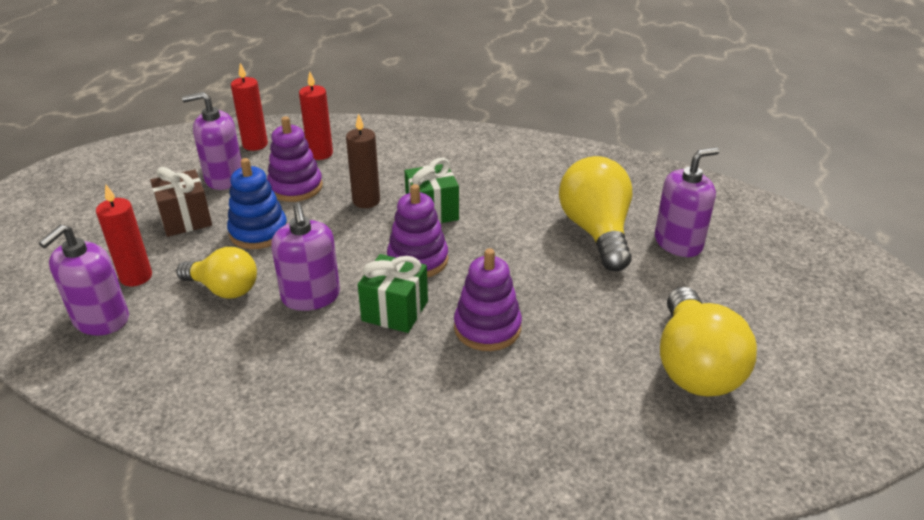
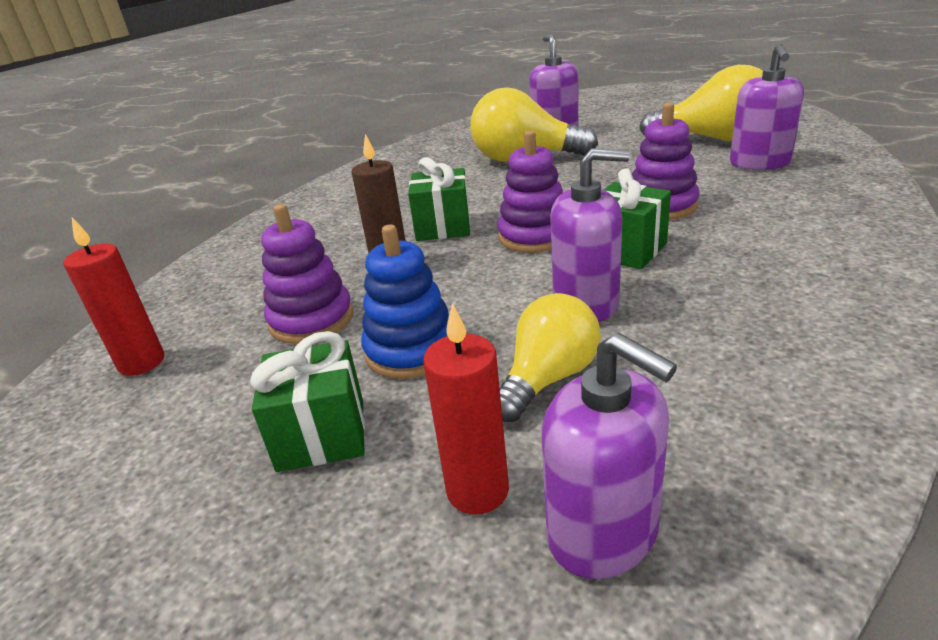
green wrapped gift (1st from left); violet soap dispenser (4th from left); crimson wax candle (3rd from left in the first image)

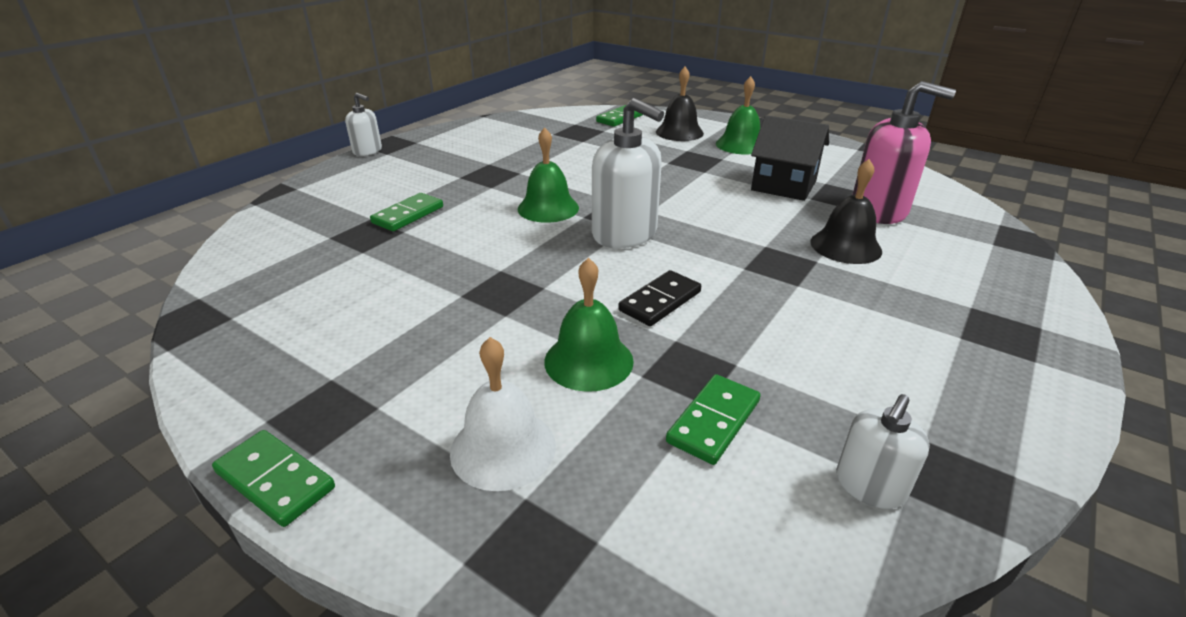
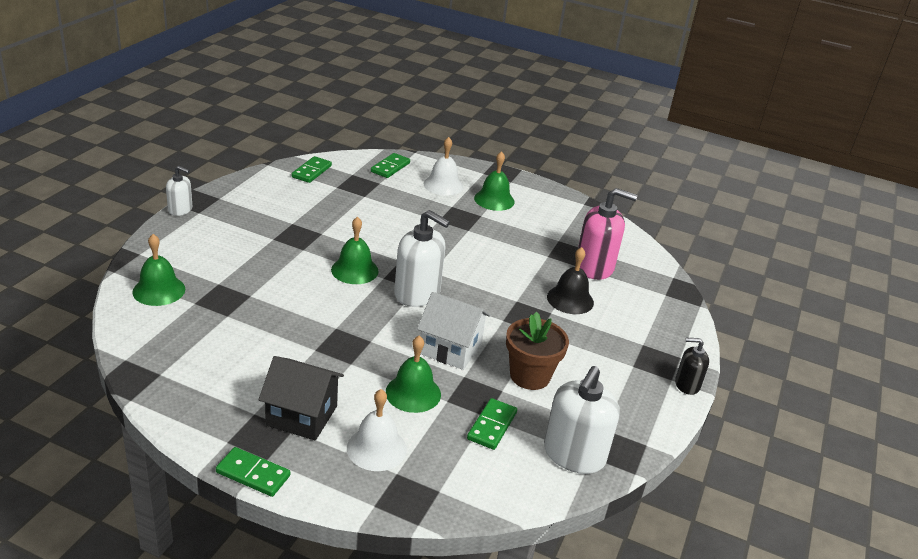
green domino (2nd from left); white toy house; white bell (2nd from left); jet-black toy house; white soap dispenser (3rd from left); green bell (1st from left); brown flower pot; jet-black soap dispenser

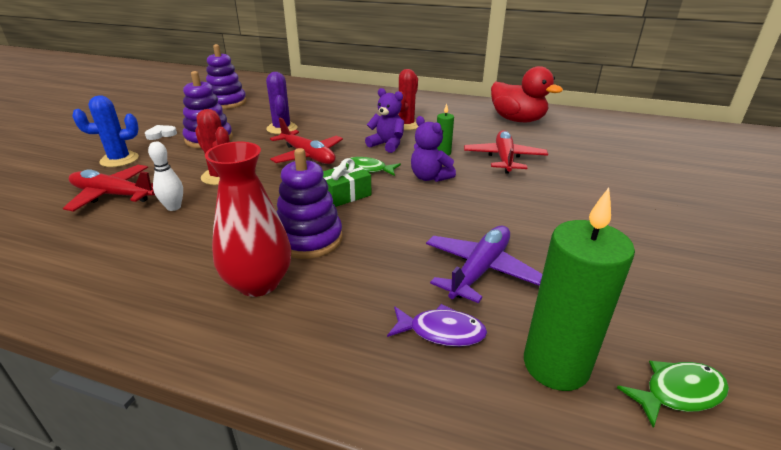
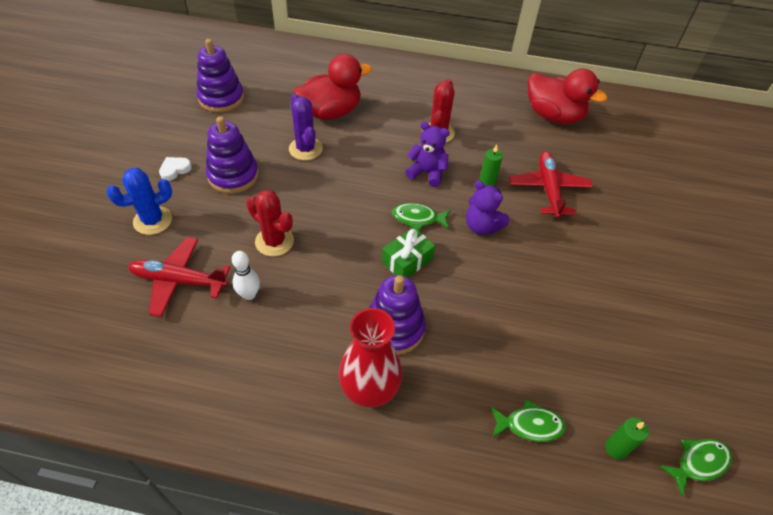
crimson aeroplane (2nd from left in the first image); green toy fish (2nd from left); violet aeroplane; green wax candle (2nd from left); crimson rubber duck (1st from left)

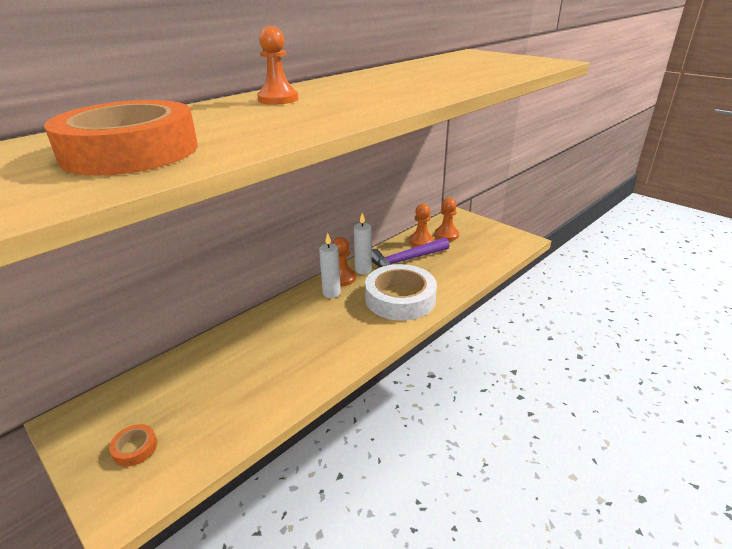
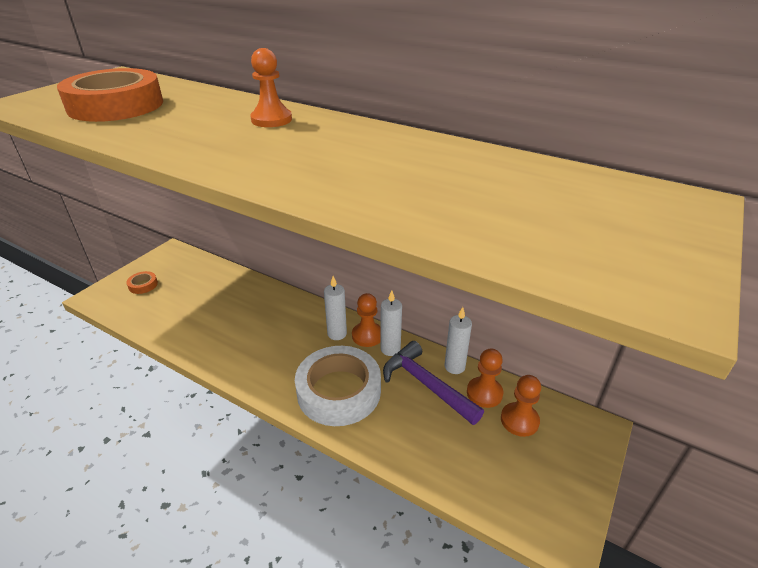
white wax candle (3rd from left)

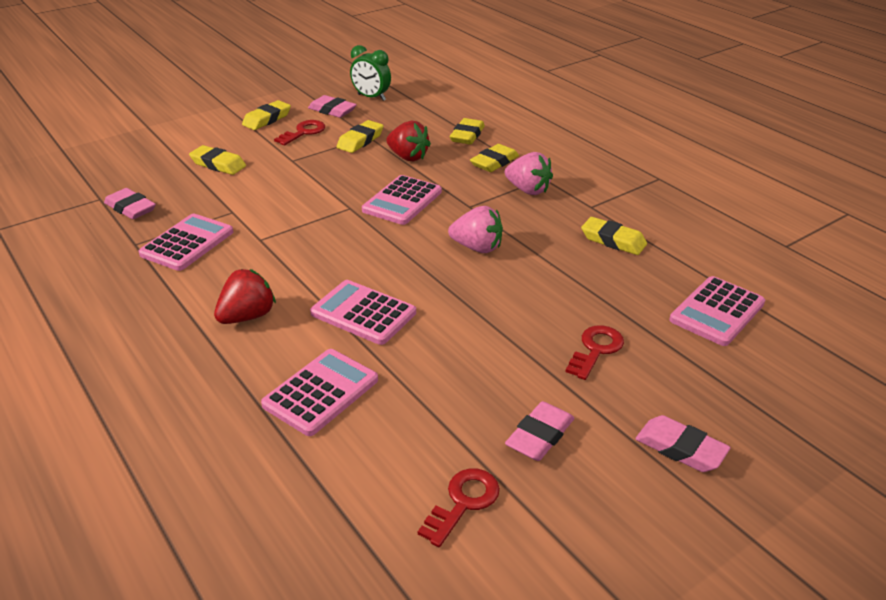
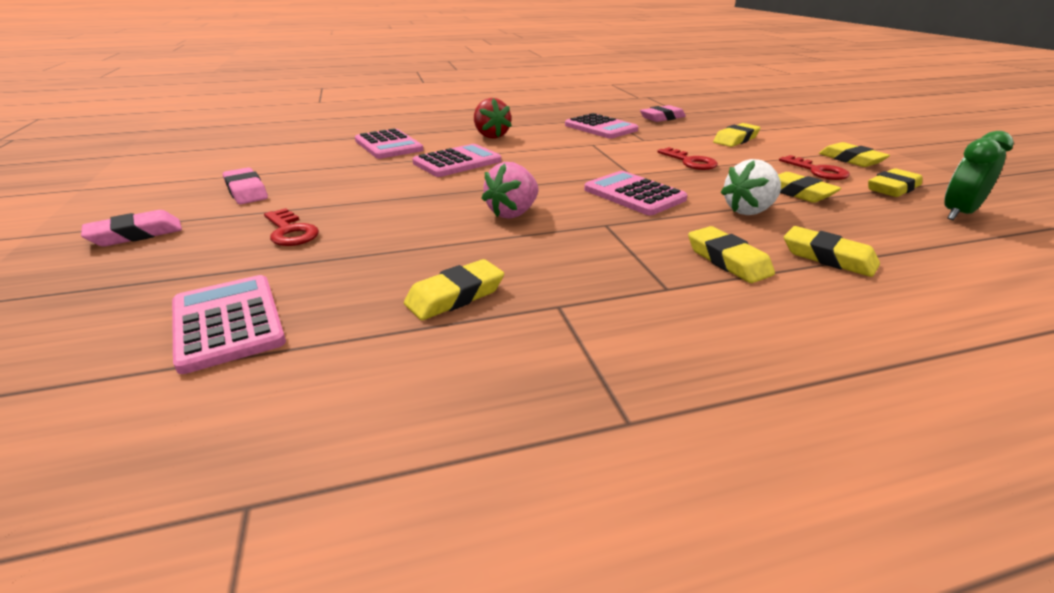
yellow gum eraser (7th from left); white strawberry; crimson door key (2nd from left); rose-pink strawberry (2nd from left in the first image)

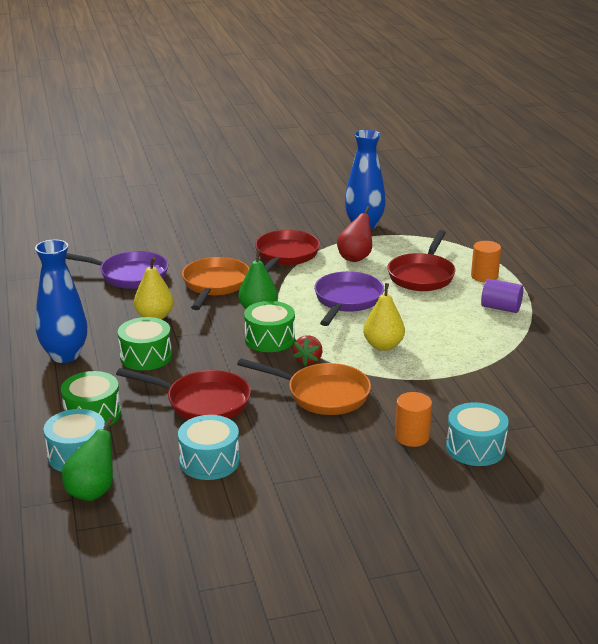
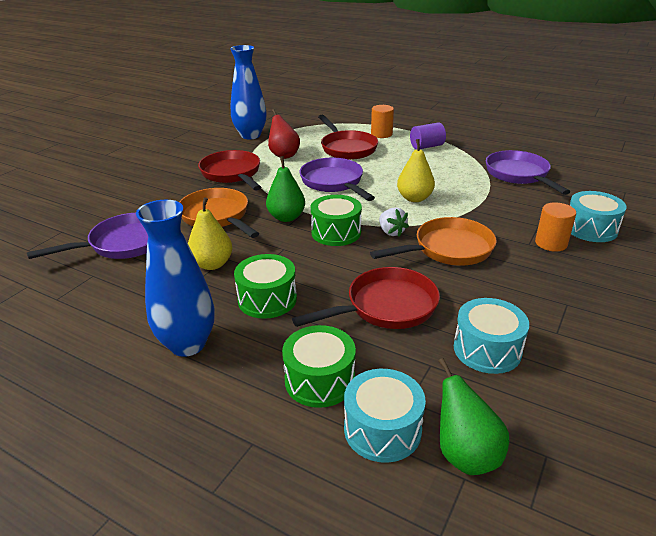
white strawberry; violet skillet (3rd from left)

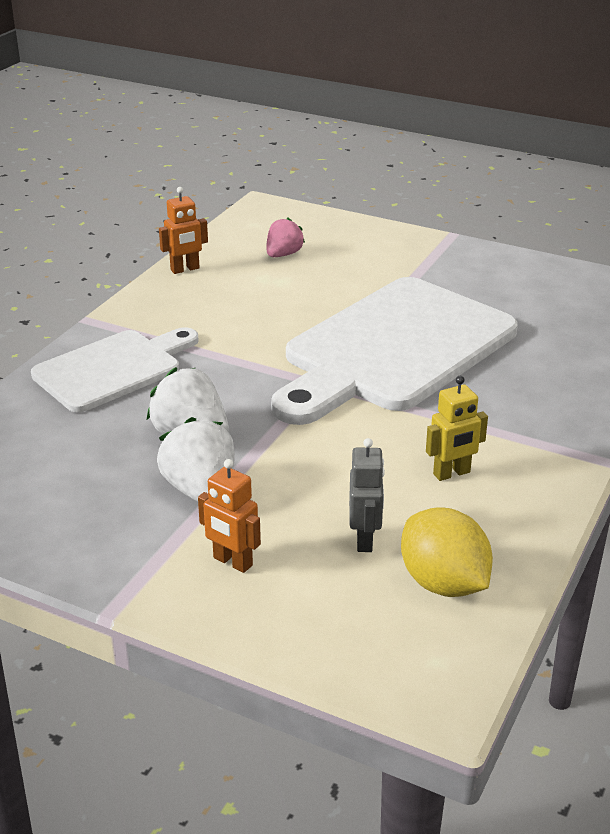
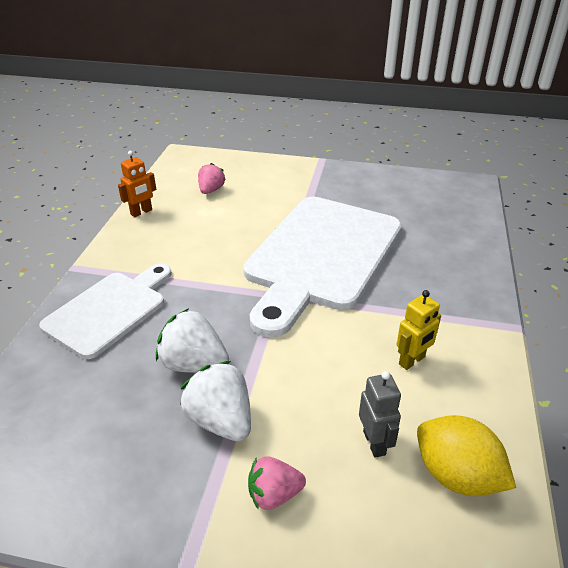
rose-pink strawberry (2nd from left)

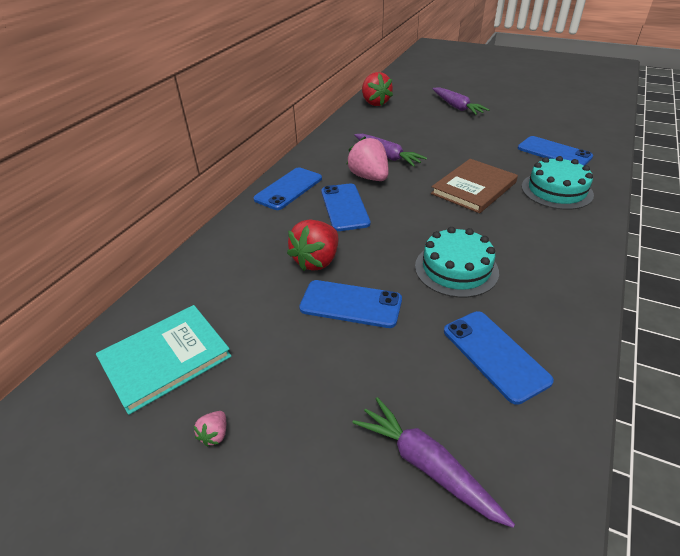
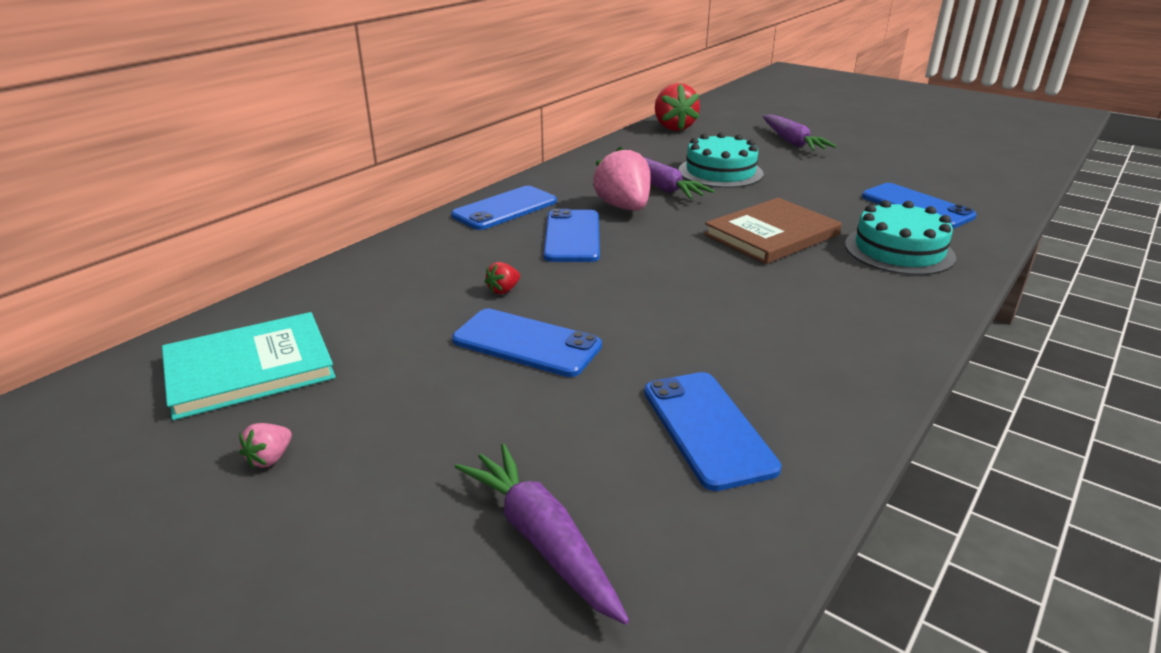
crimson strawberry (1st from left); turquoise gateau (1st from left)

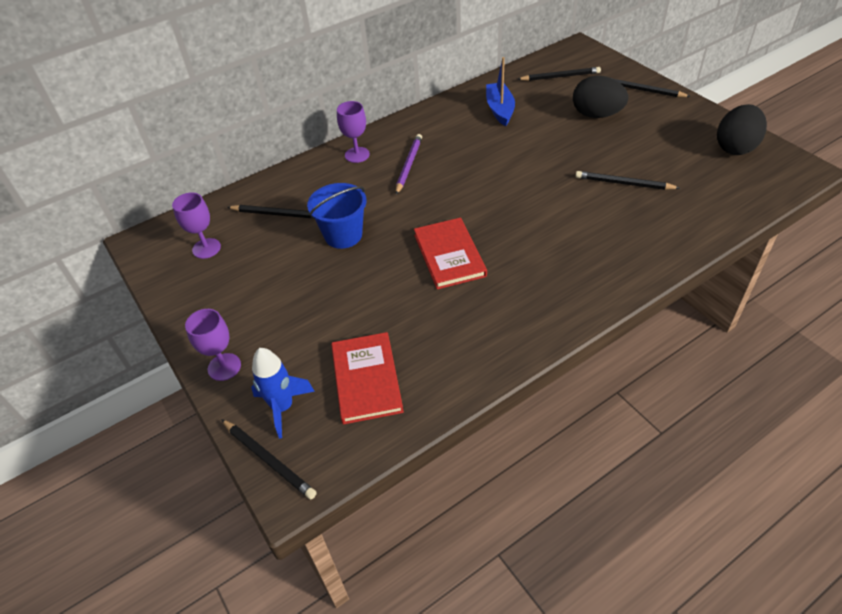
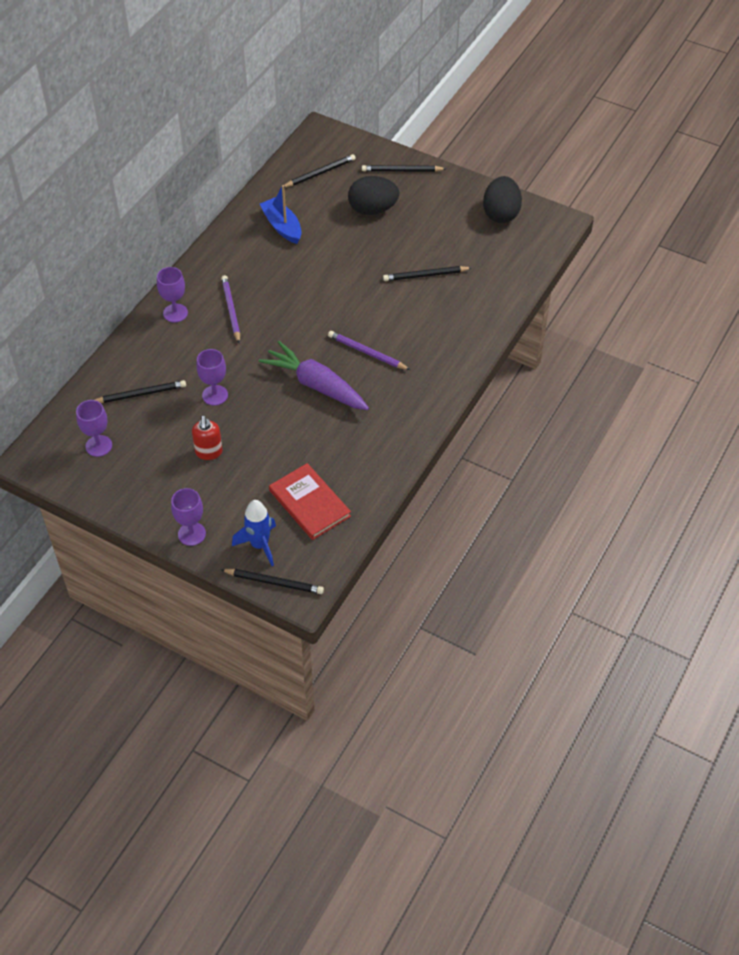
violet goblet (4th from left); violet root vegetable; crimson soap dispenser; violet pencil (2nd from left)

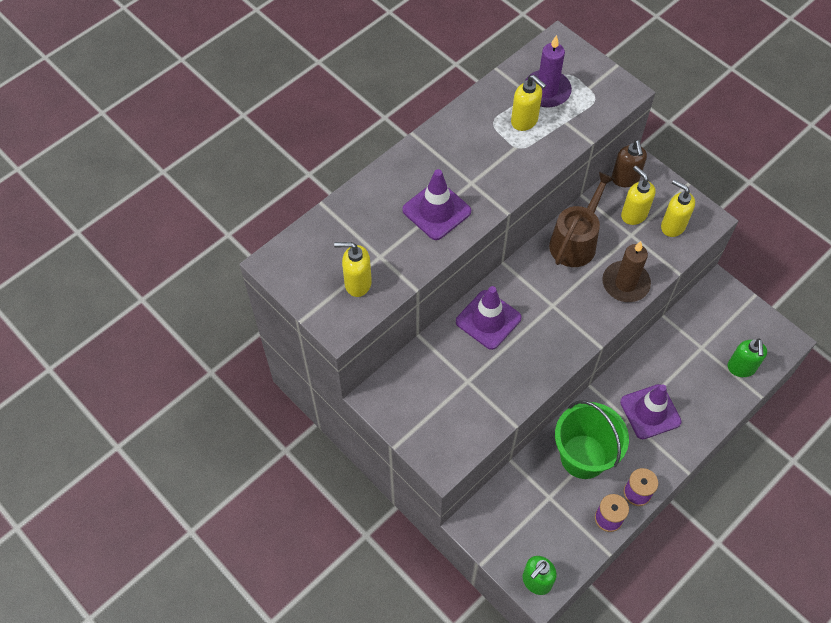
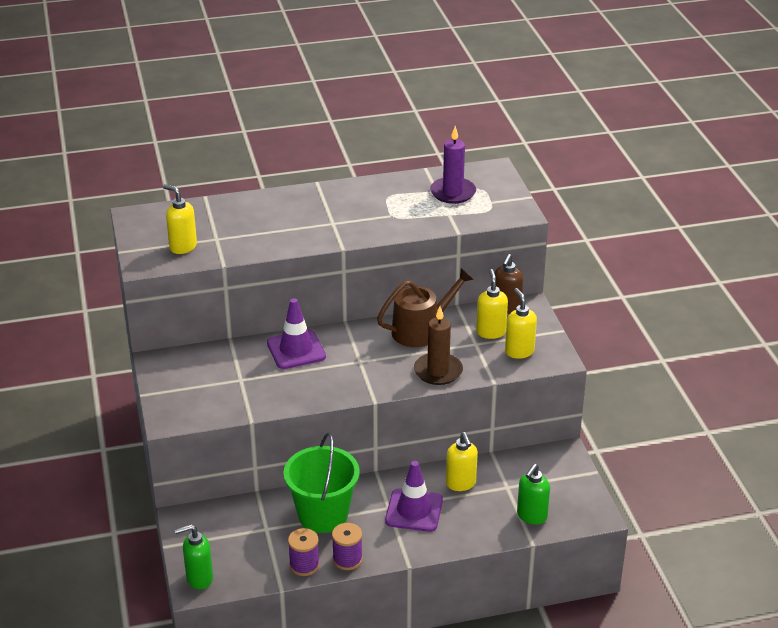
violet safety cone (1st from left in the first image); yellow soap dispenser (2nd from left)

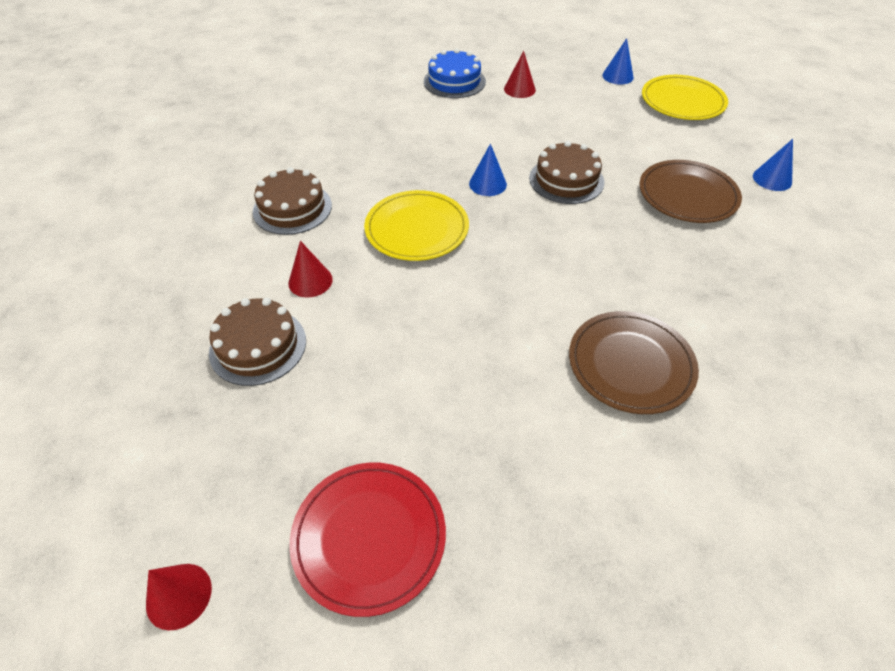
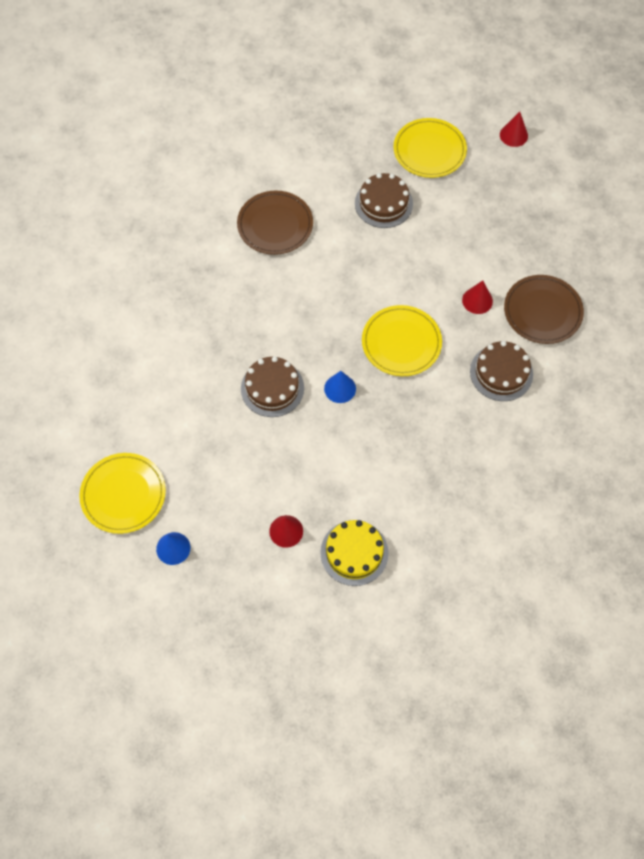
brown gateau (2nd from left); yellow dinner plate (3rd from left); yellow gateau; brown dinner plate (2nd from left); royal blue solid cone (3rd from left in the first image)

